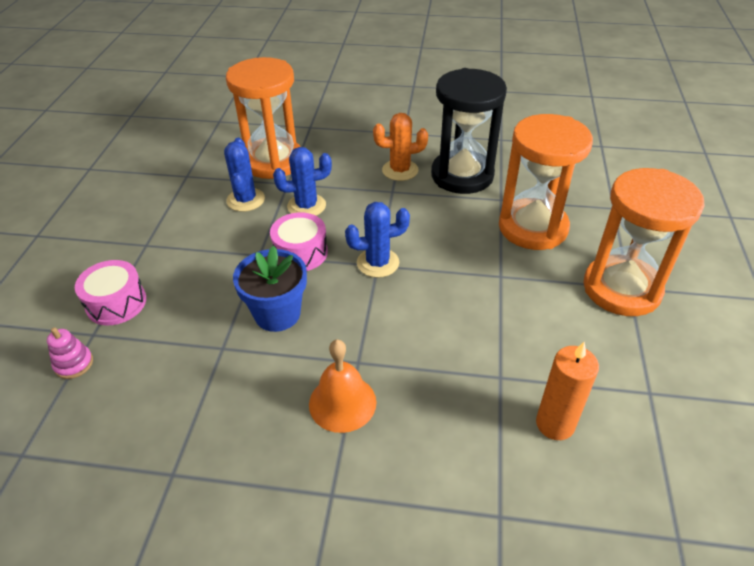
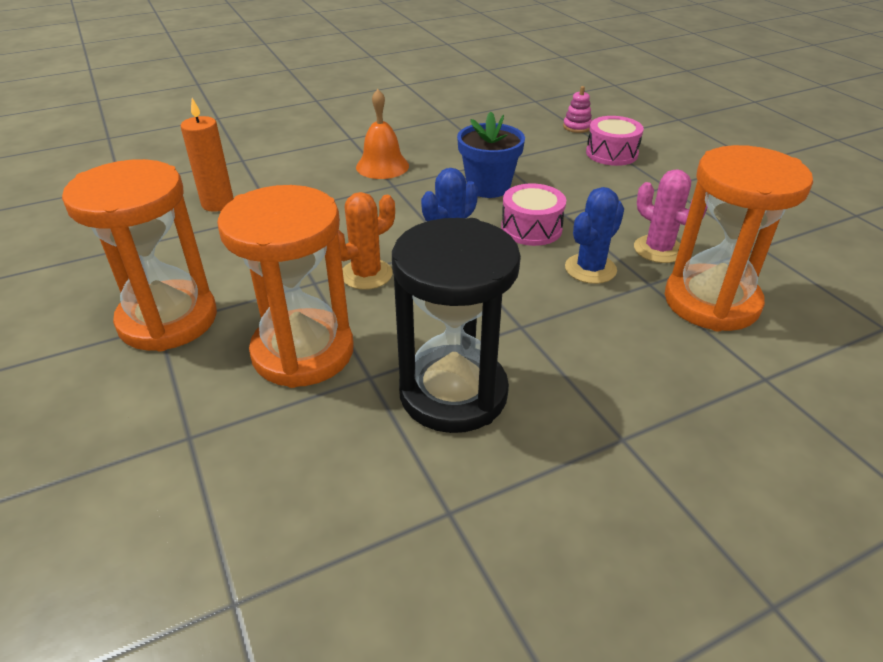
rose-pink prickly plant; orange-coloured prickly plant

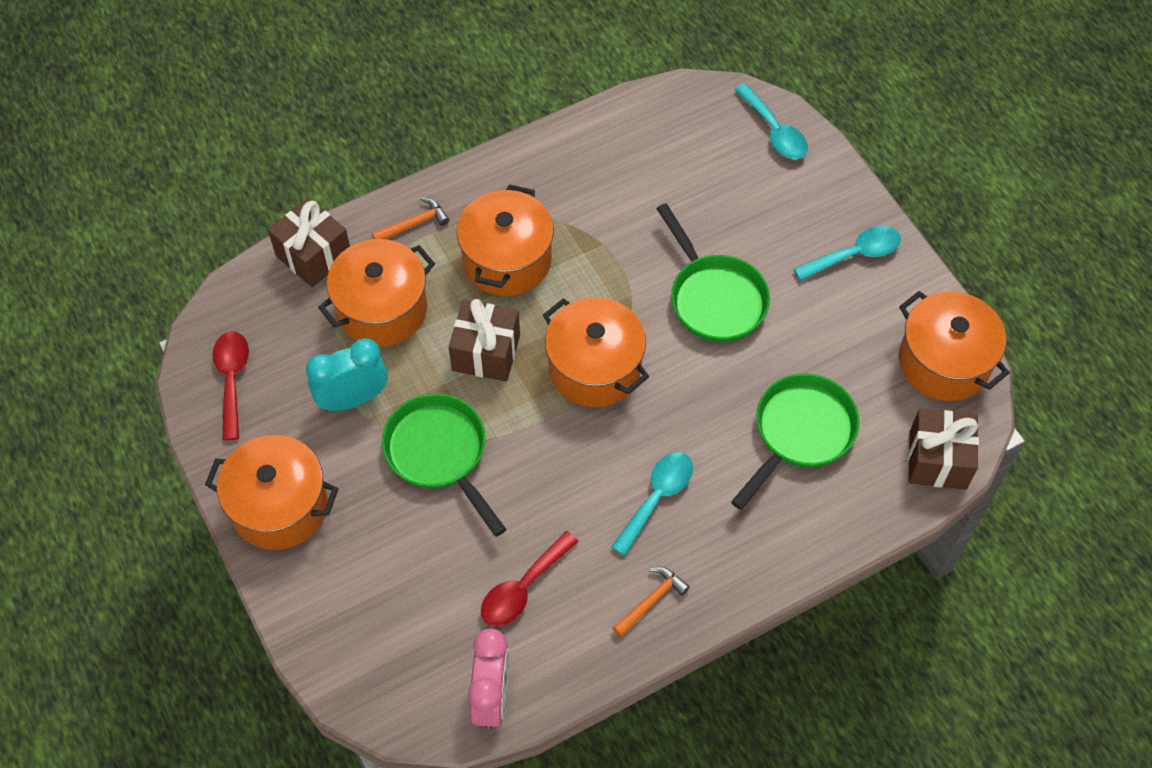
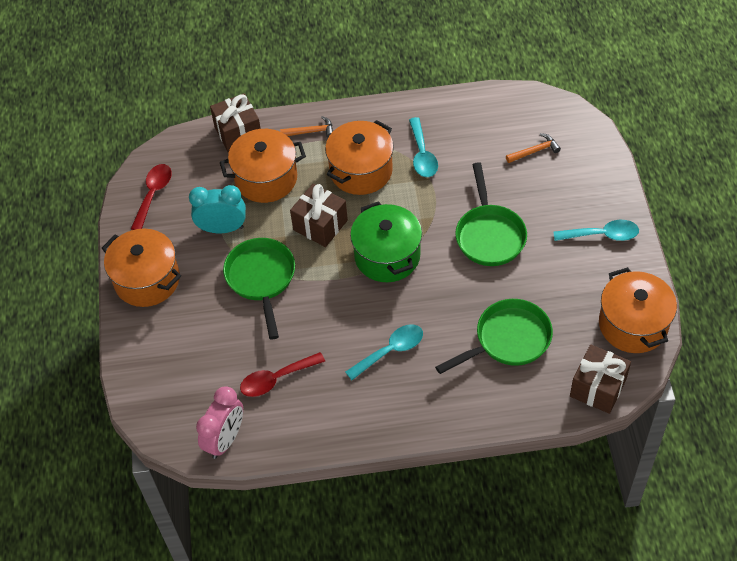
green cooking pot; orange-coloured carpenter's hammer (2nd from left); turquoise spoon (2nd from left)

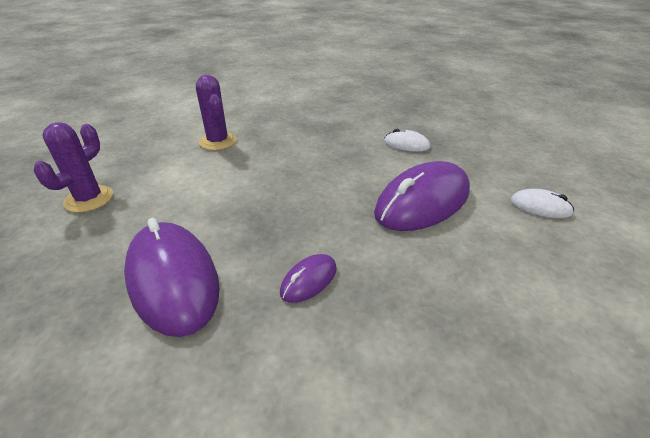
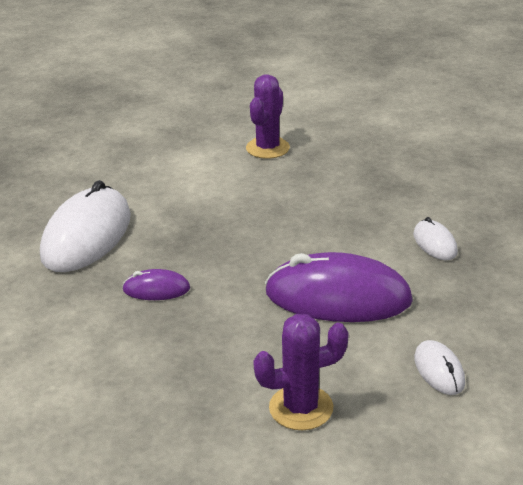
violet prickly plant (2nd from left); white PC mouse (1st from left)

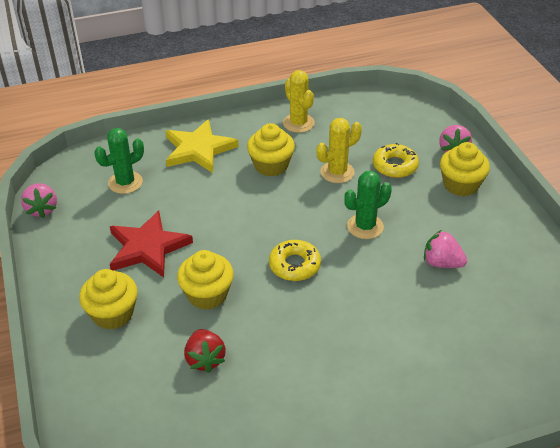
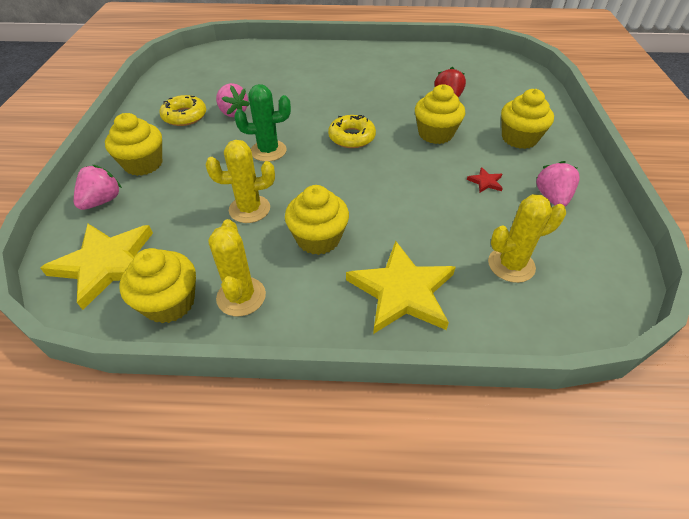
rose-pink strawberry (3rd from left); yellow prickly plant (3rd from left); crimson star shape; yellow glazed donut (1st from left); yellow star shape (1st from left); yellow cupcake (2nd from left)

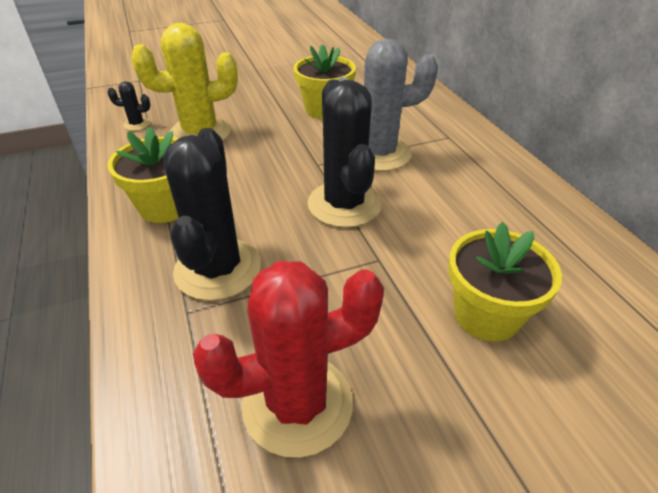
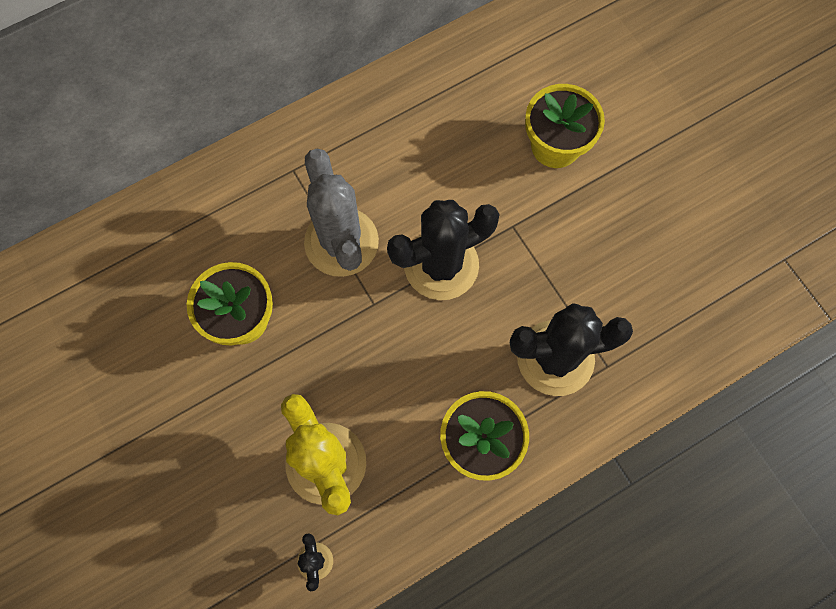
crimson prickly plant

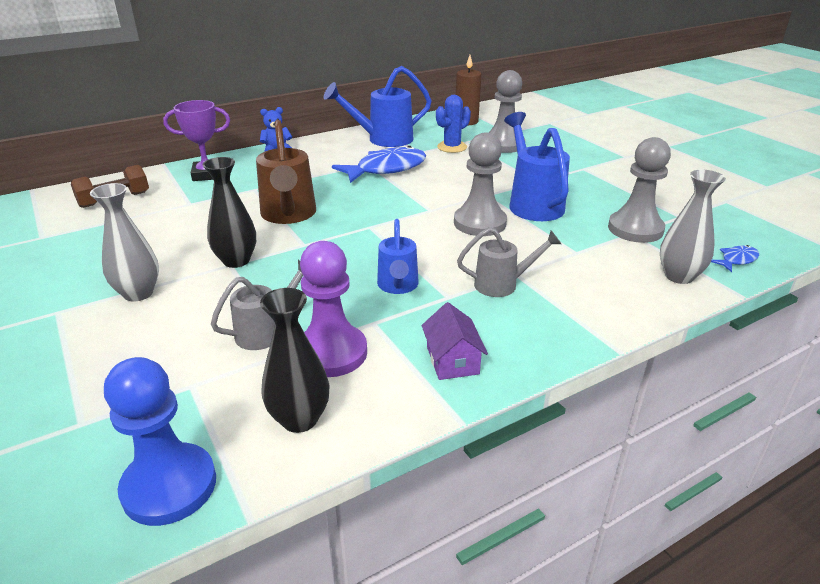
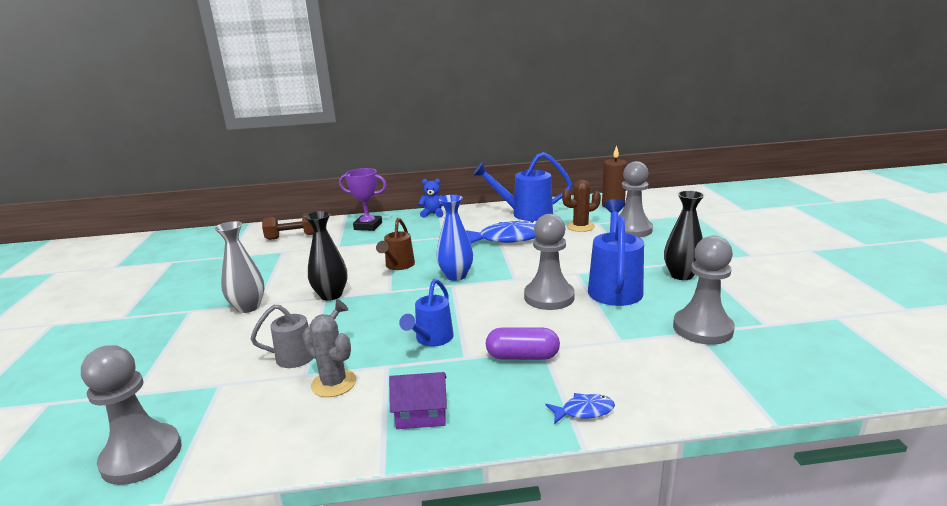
grey pawn (1st from left); brown sprinkling can; jet-black tall vase (2nd from left); grey prickly plant; violet toy house; brown prickly plant; violet pill shape; grey tall vase (2nd from left in the first image); royal blue toy fish (2nd from left); royal blue tall vase

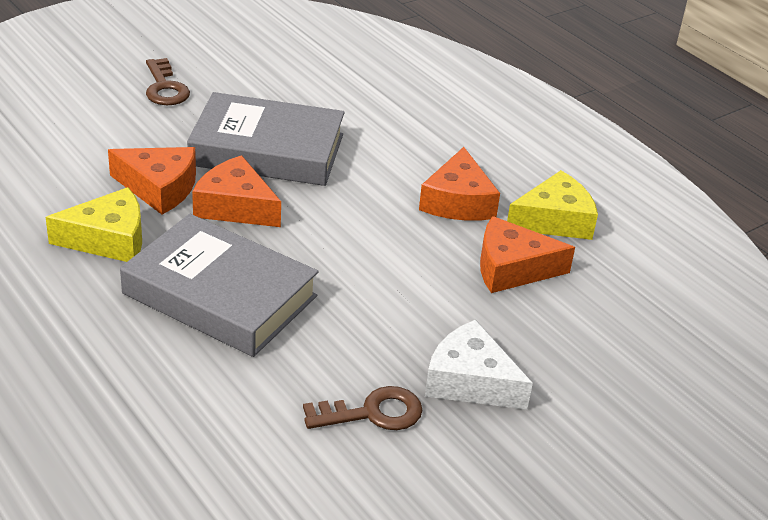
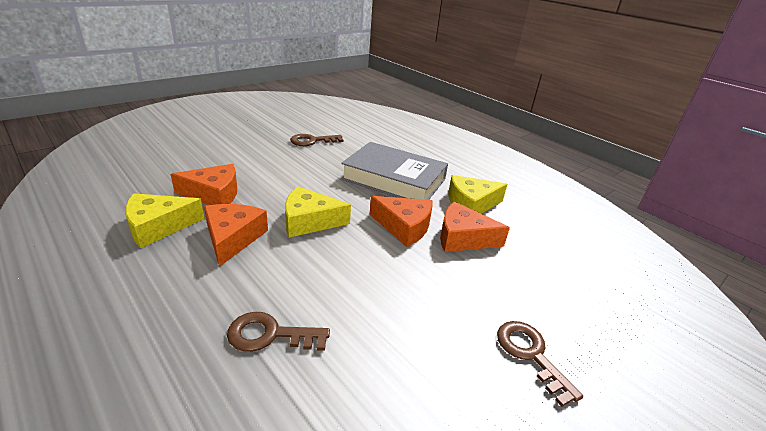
grey book (2nd from left in the first image); white cheese wedge; brown door key (1st from left); yellow cheese wedge (2nd from left)

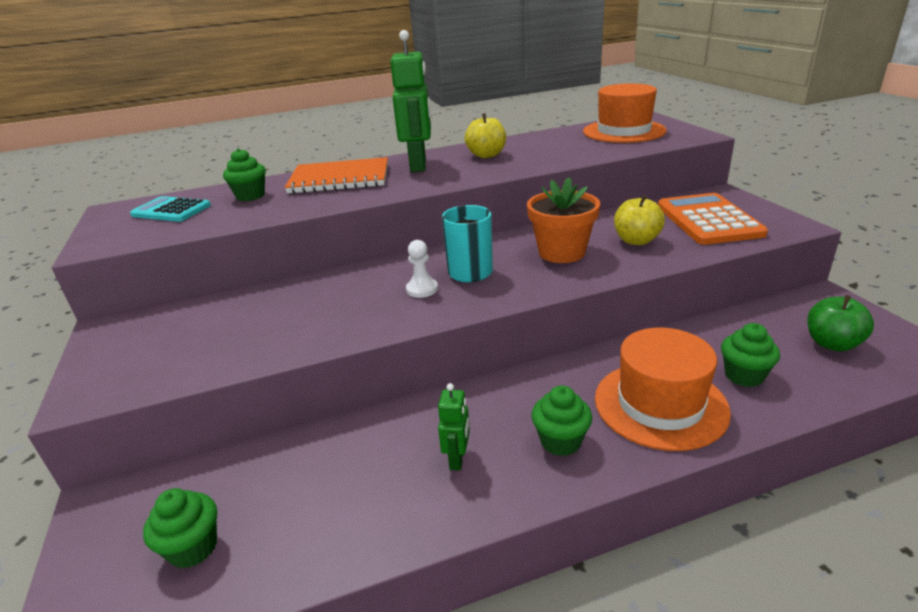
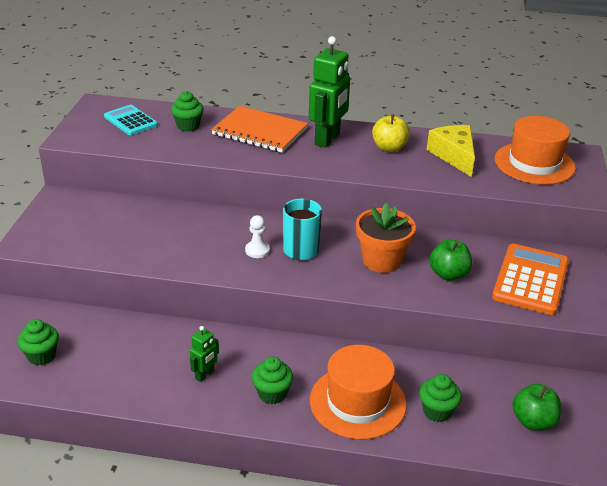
green toy apple (1st from left); yellow cheese wedge

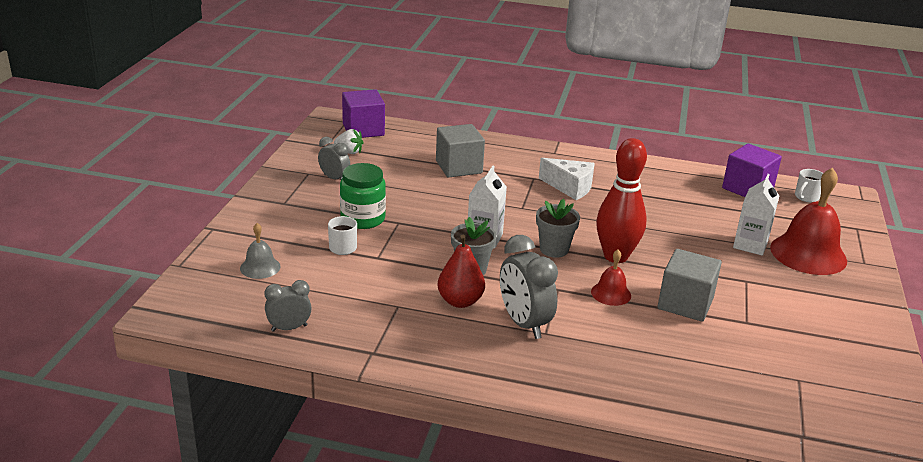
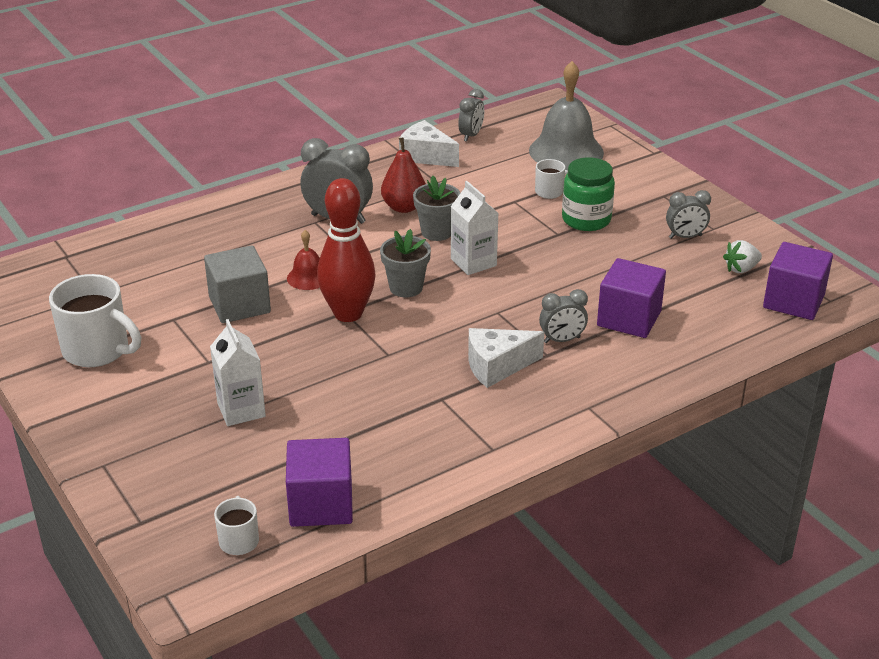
grey bell; violet cube (2nd from left); crimson bell (2nd from left in the first image); white coffee mug (1st from left); white cheese wedge (1st from left); grey bedside clock (3rd from left)

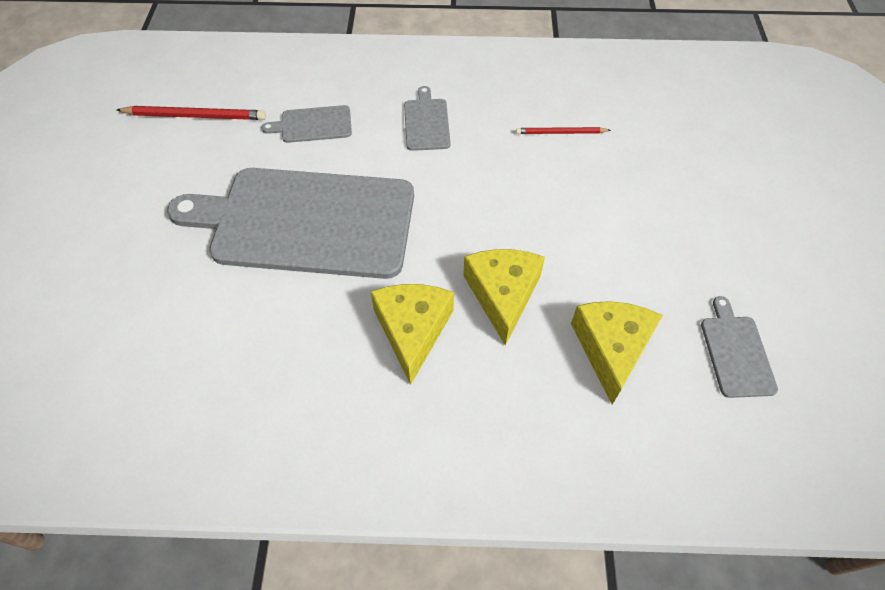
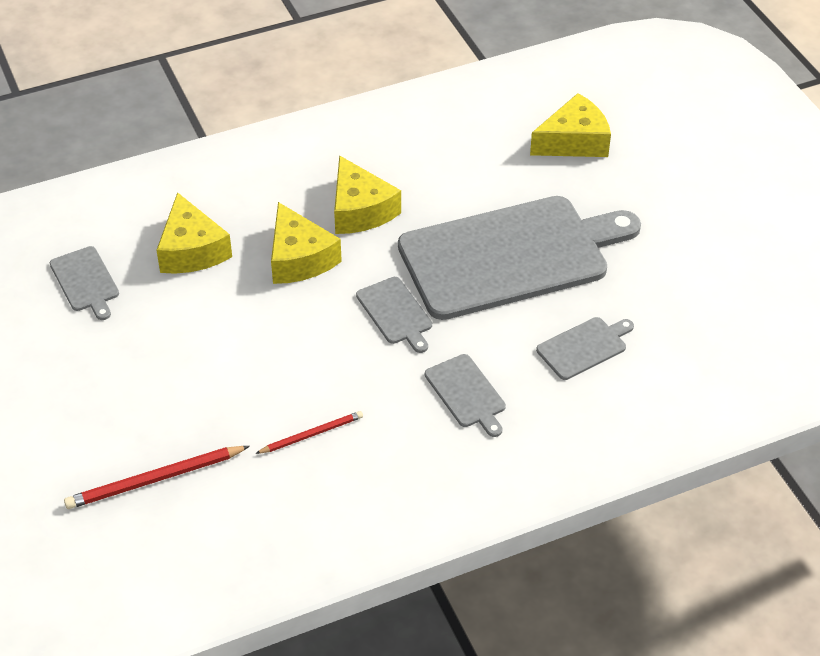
crimson pencil (1st from left); grey bread board (2nd from left); yellow cheese wedge (4th from left)

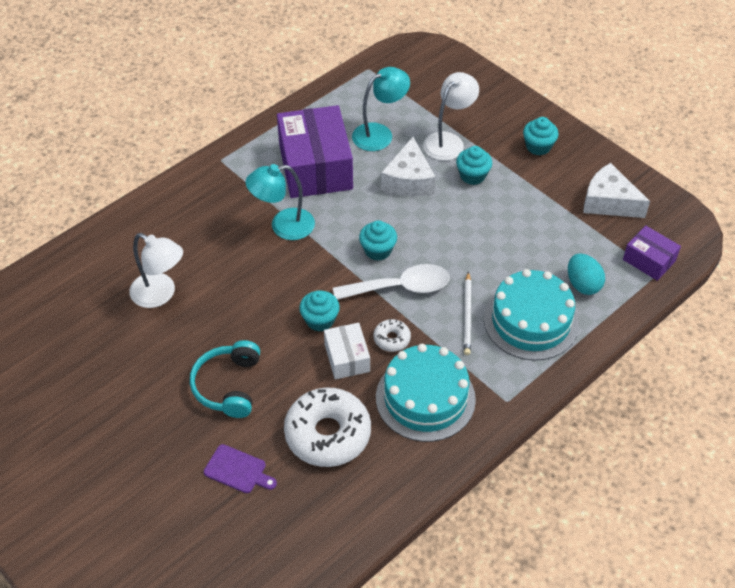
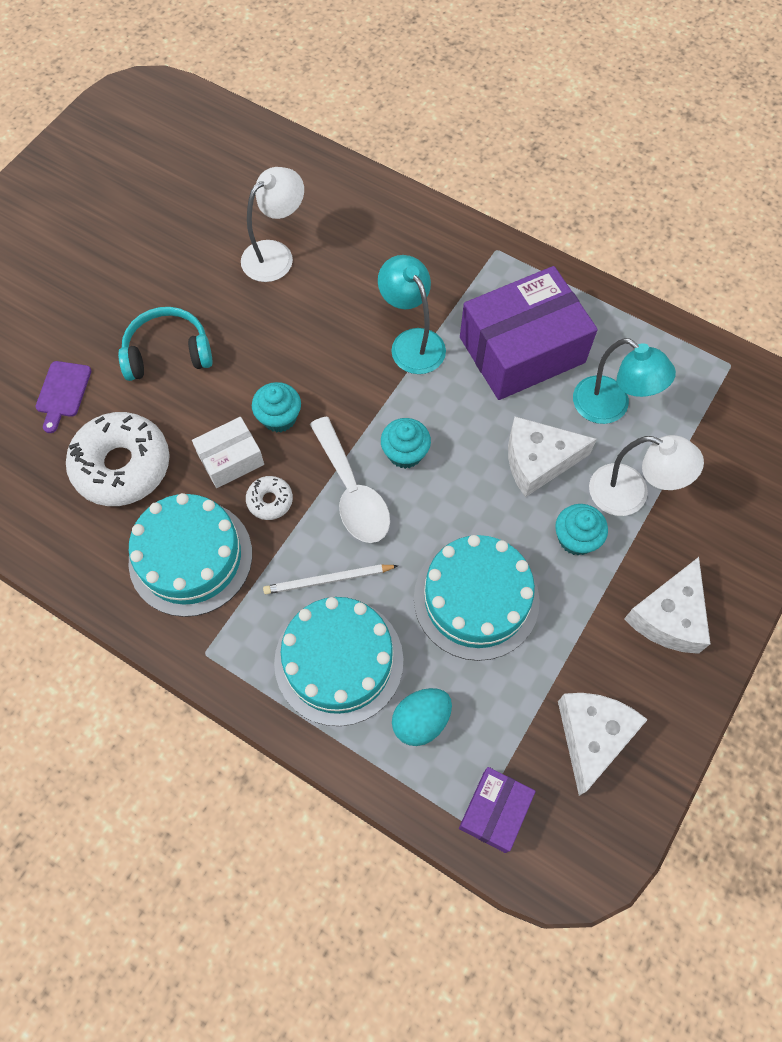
white lamp (1st from left); white cheese wedge (3rd from left); turquoise gateau (3rd from left)

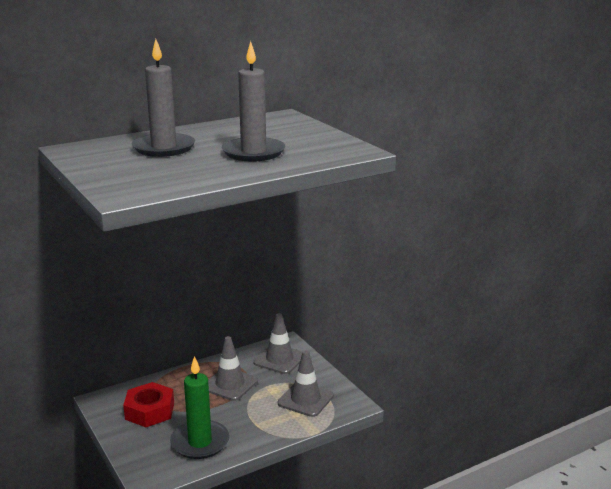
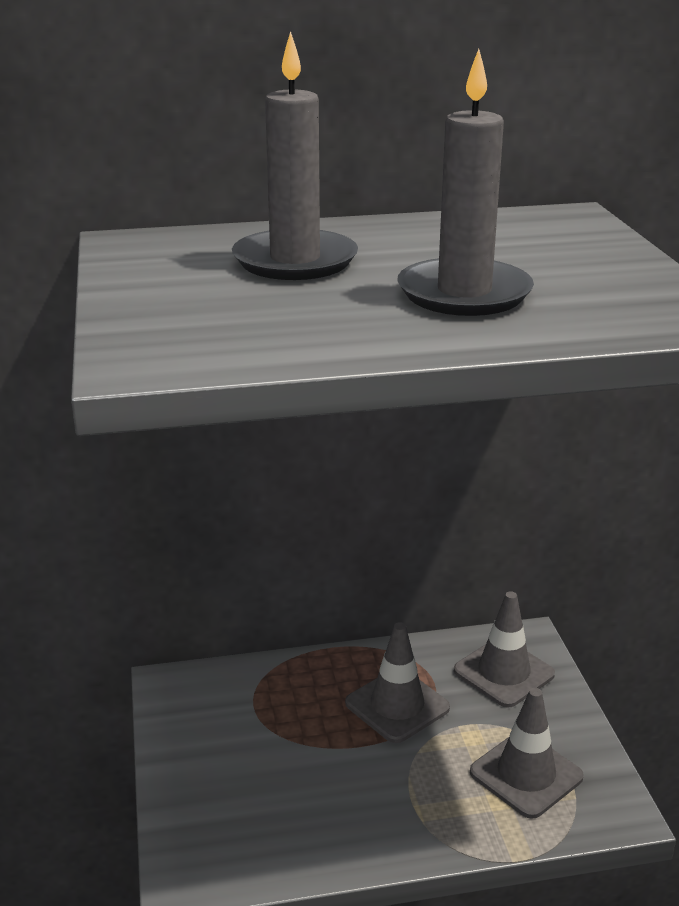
crimson hexagon nut; green wax candle

